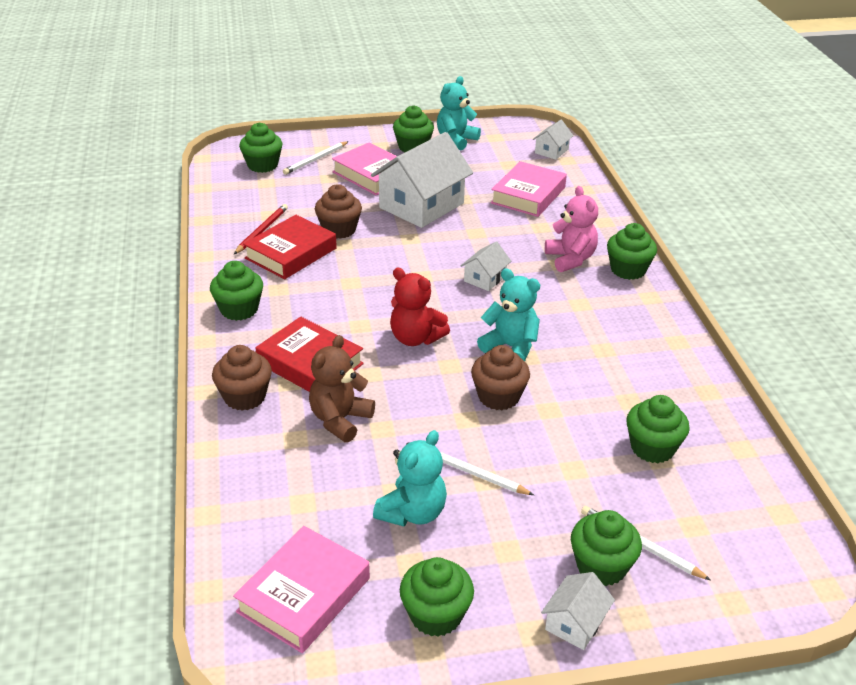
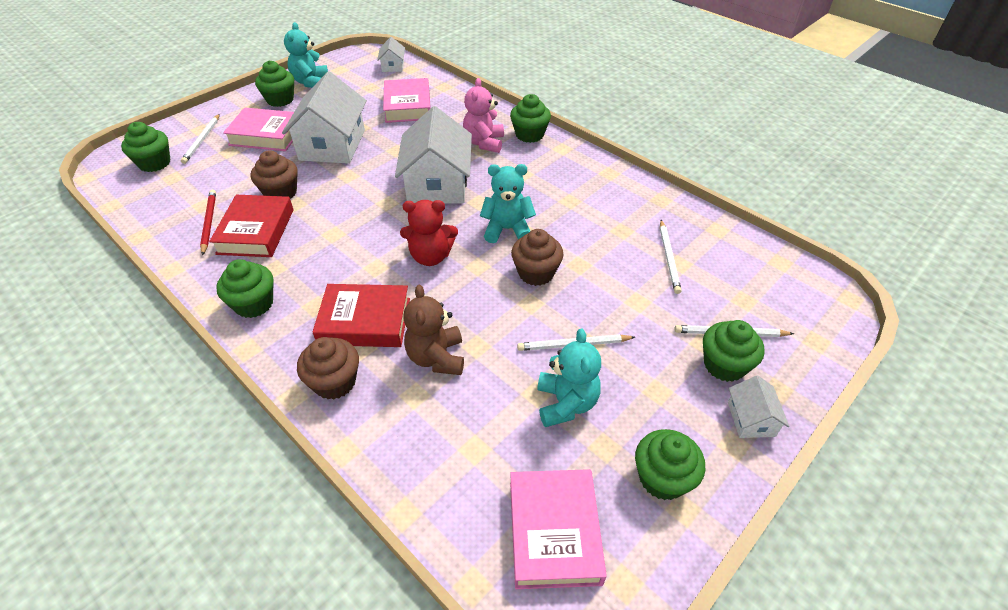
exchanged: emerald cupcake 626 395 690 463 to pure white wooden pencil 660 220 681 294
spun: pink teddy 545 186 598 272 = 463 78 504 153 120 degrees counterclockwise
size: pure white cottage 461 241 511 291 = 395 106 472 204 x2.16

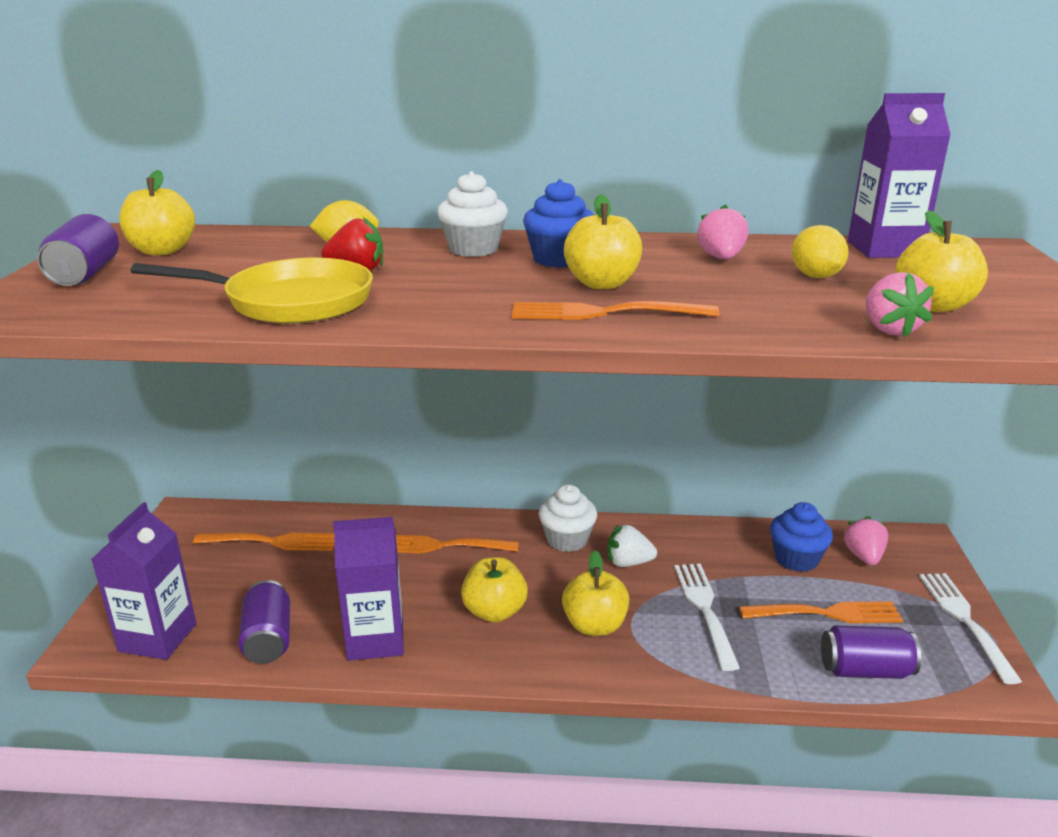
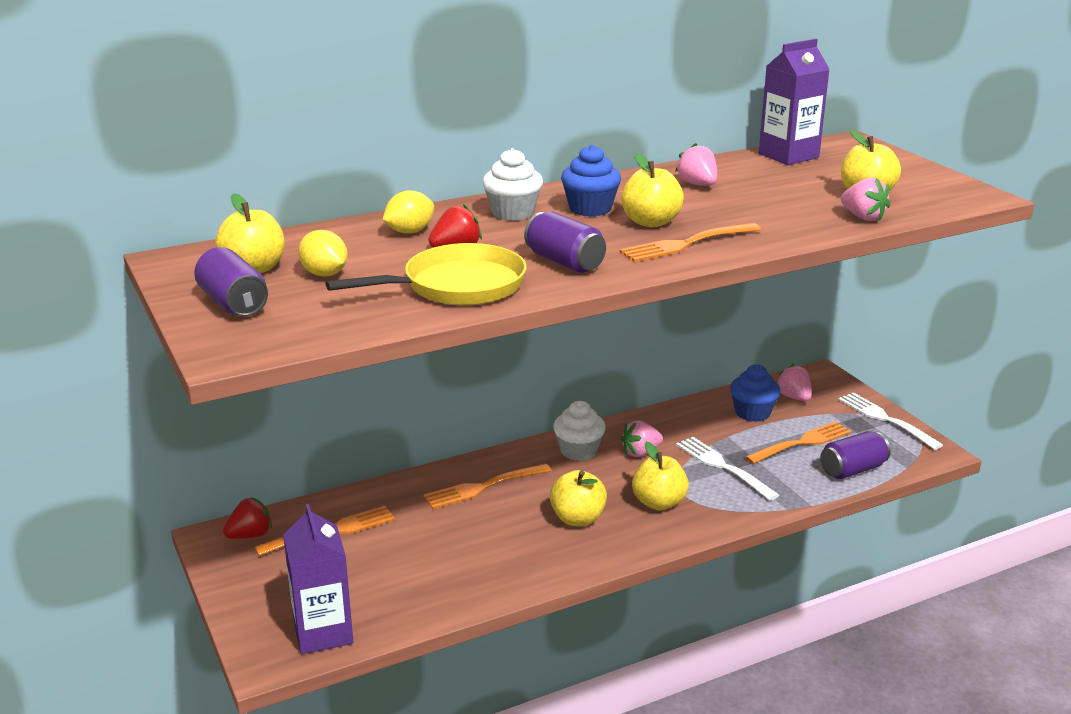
missing: purple milk carton 333 517 404 661
appeared: scarlet toy strawberry 223 497 272 539
relocated: purple soda can 238 580 290 664 to 524 212 606 273; bright yellow toy lemon 792 225 849 278 to 298 230 348 277
colour: pure white toy strawberry 607 525 657 567 to pink toy strawberry 621 420 663 457

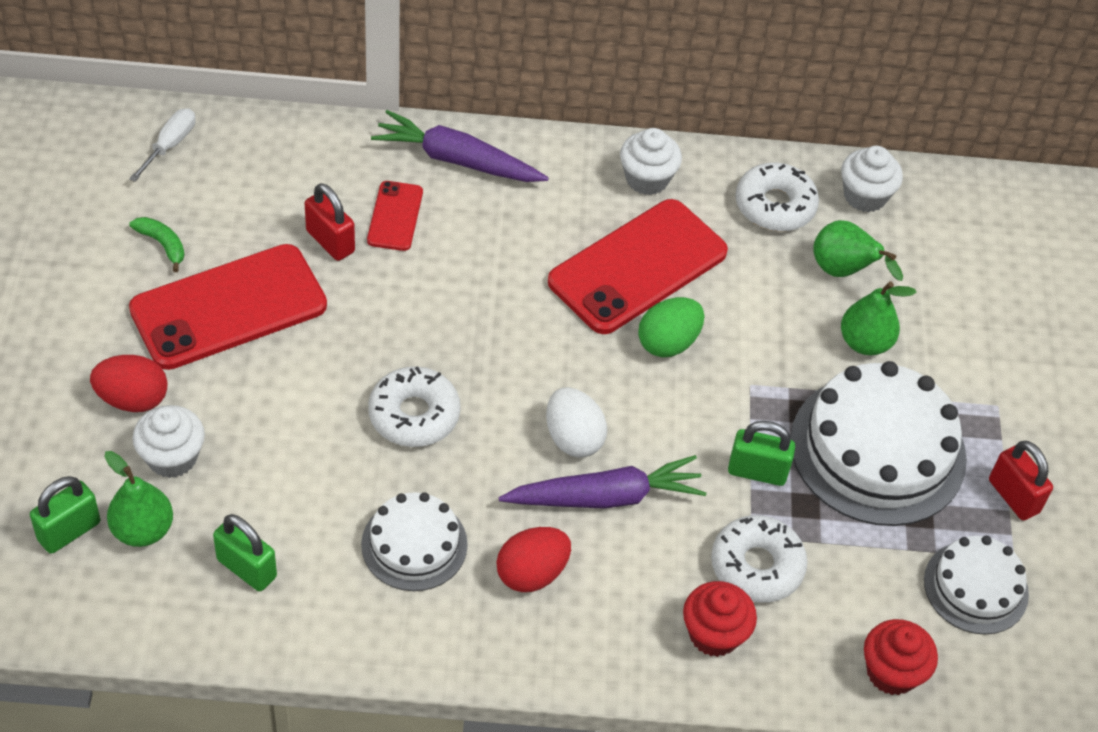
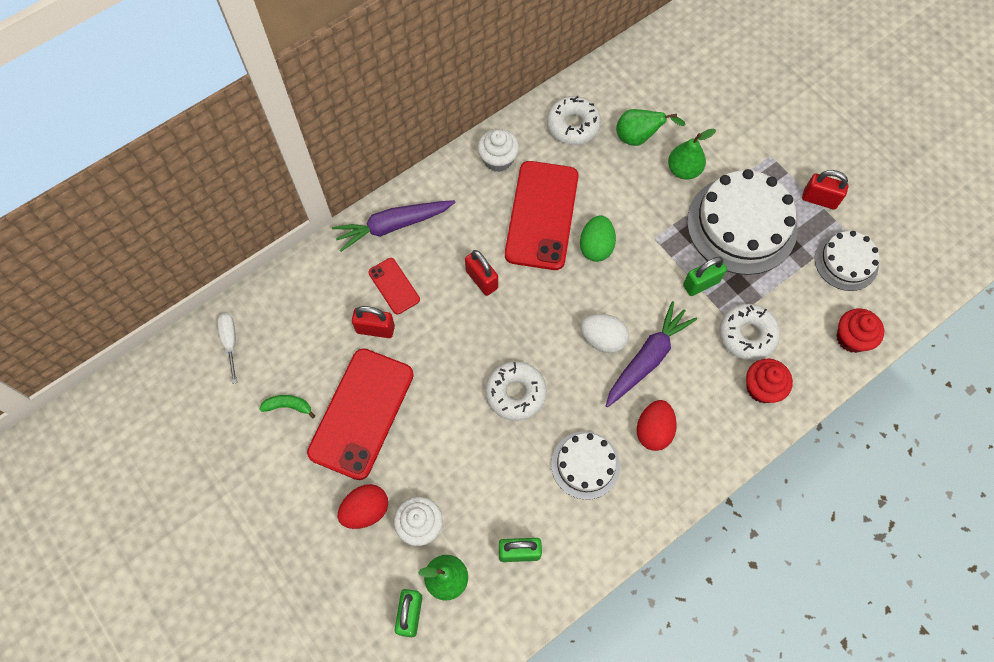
missing: pure white cupcake 841 146 903 212
appeared: scarlet small lock 465 250 498 296

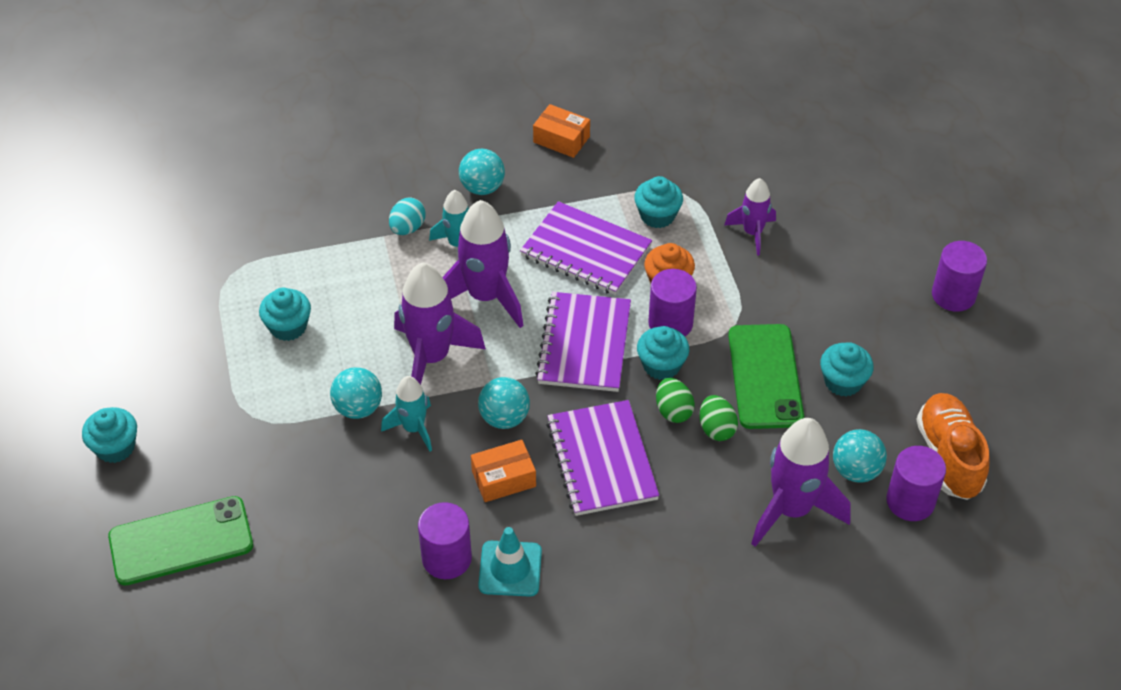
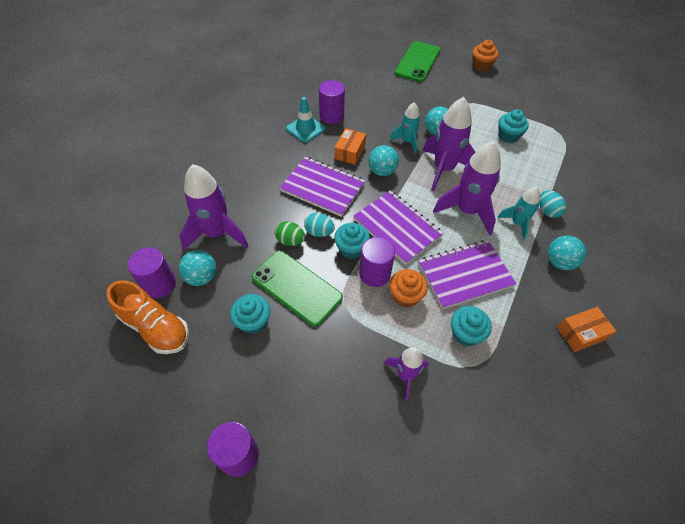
colour: teal cupcake 82 407 137 463 to bright orange cupcake 472 40 499 71; emerald toy egg 656 378 695 423 to teal toy egg 304 213 335 237

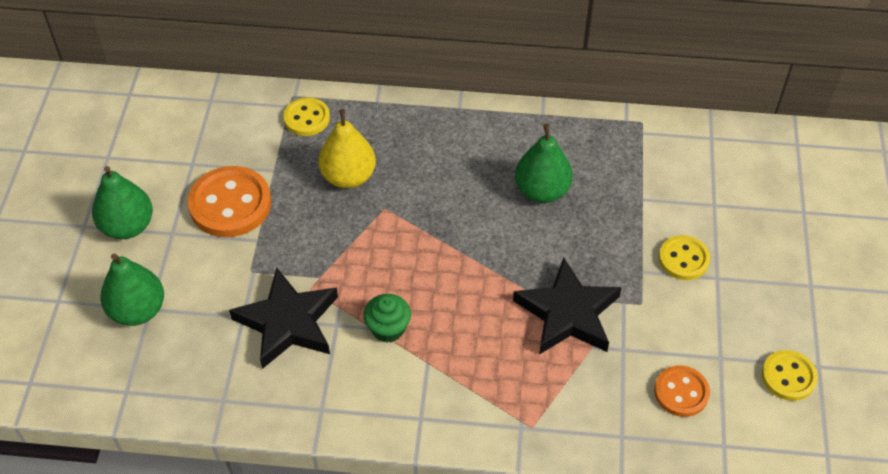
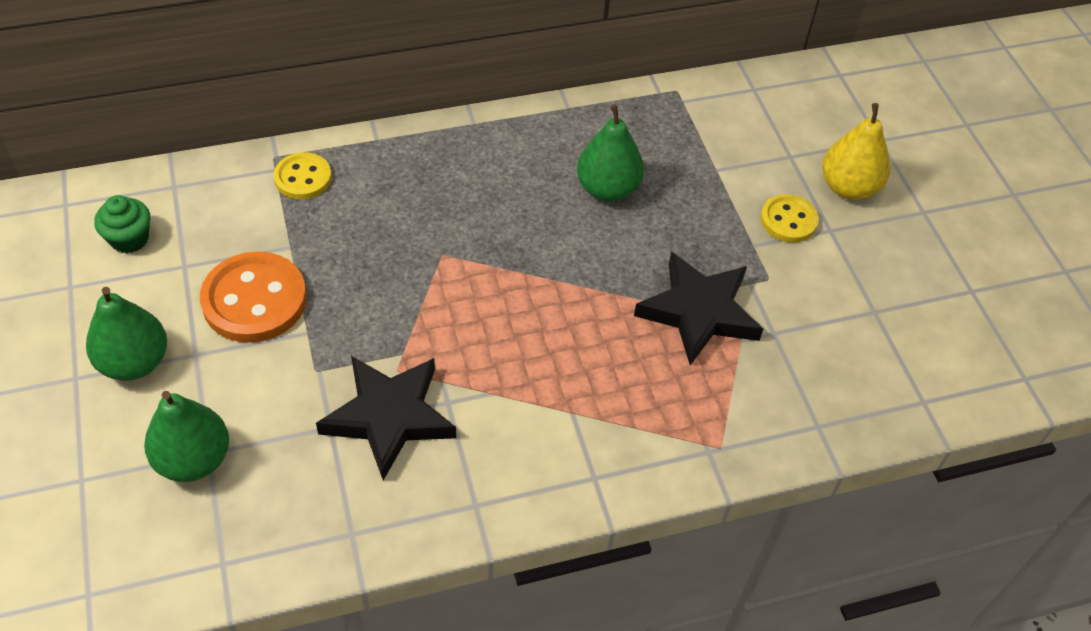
missing: bright orange button 654 365 710 417; bright yellow button 762 350 818 401
relocated: bright yellow pear fruit 319 109 376 188 to 822 103 890 200; emerald cupcake 363 294 411 342 to 94 195 150 253

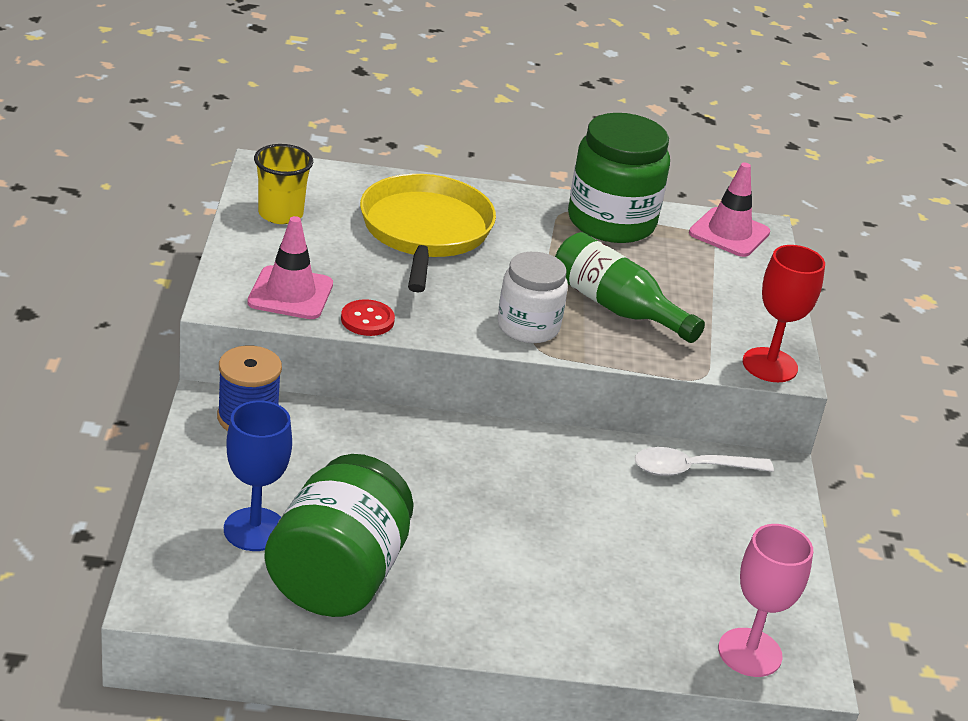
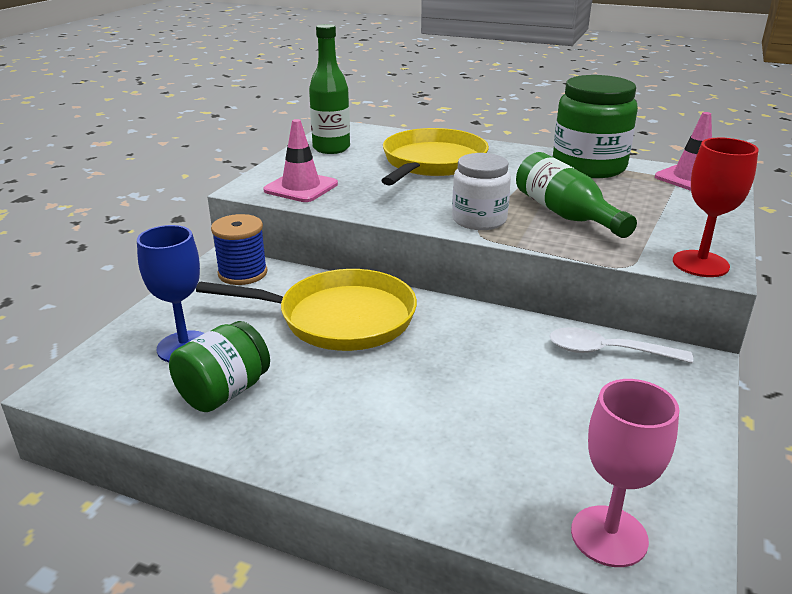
missing: scarlet button 341 299 395 336
appeared: bright yellow frying pan 196 269 417 351
exchanged: bright yellow tumbler 254 144 313 224 to emerald flask 309 24 350 154
size: emerald jar 264 454 413 617 = 169 321 270 412 x0.64

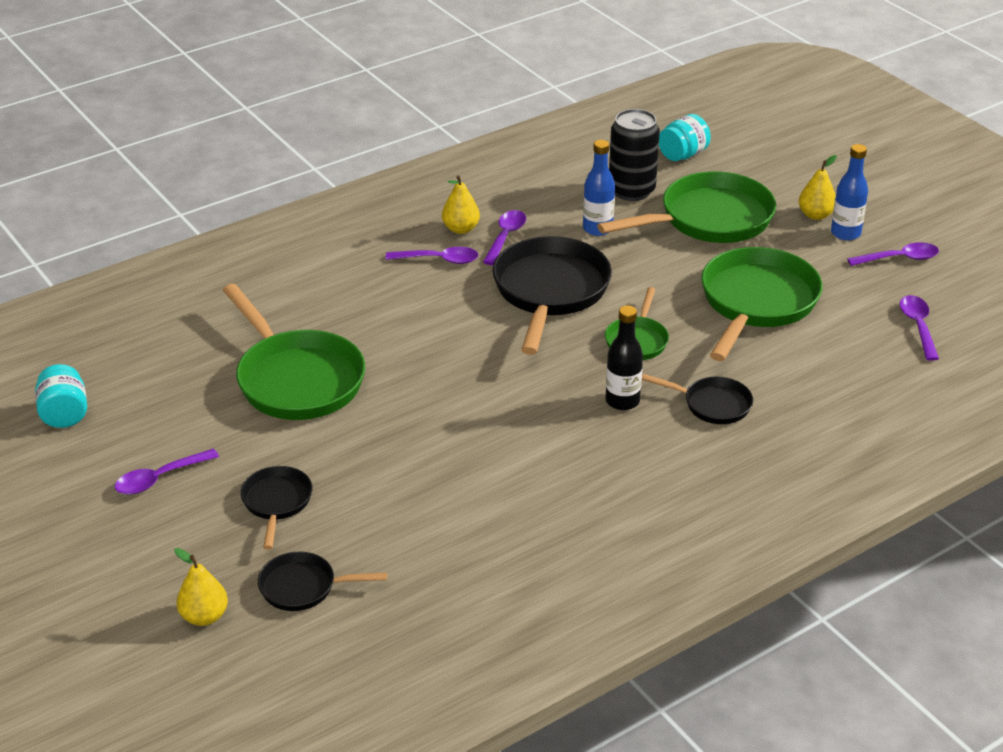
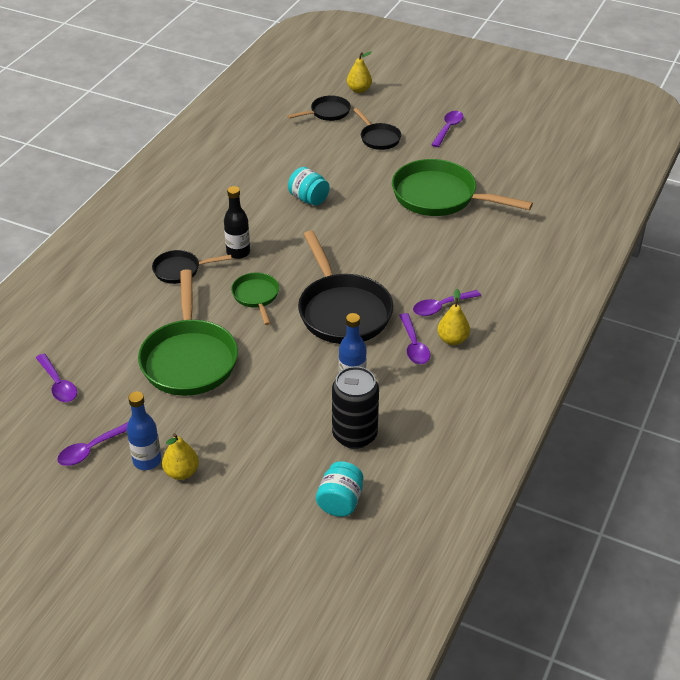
missing: emerald frying pan 597 171 776 243
relocated: teal jar 35 364 87 428 to 288 167 330 206

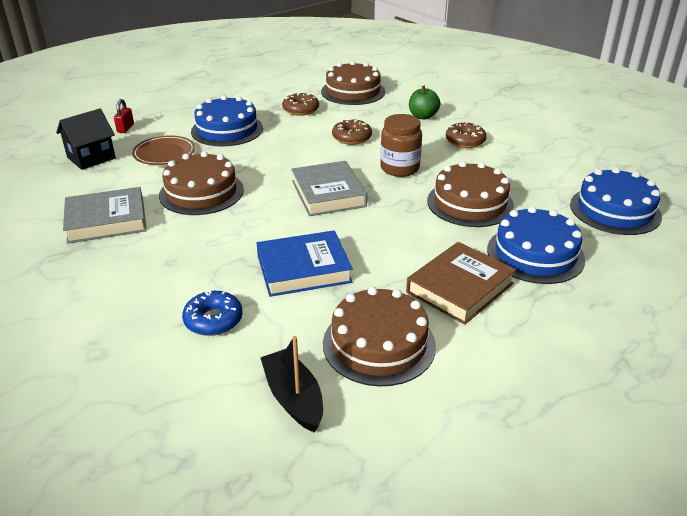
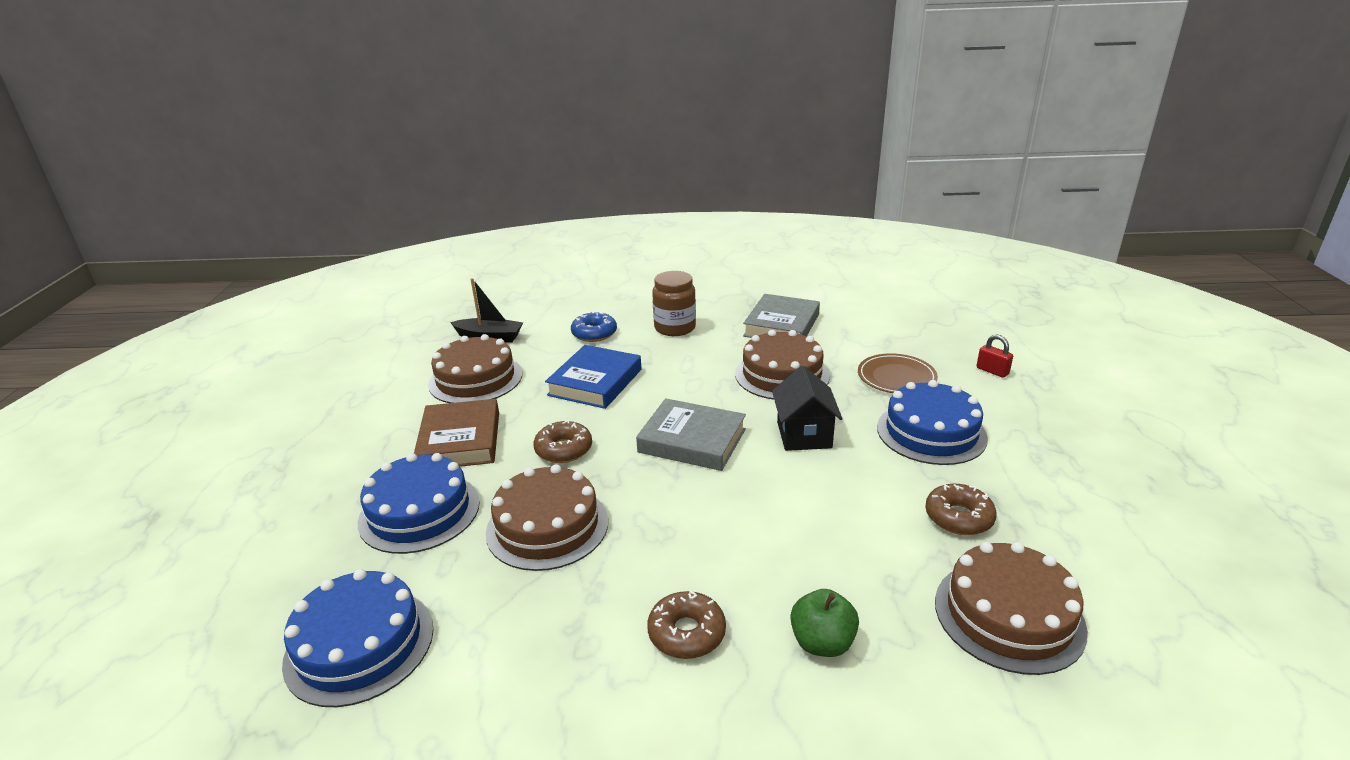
relocated: jet-black cottage 56 108 116 170 to 772 365 843 451; brown glazed donut 332 119 372 145 to 533 420 592 463; brown jar 380 114 422 177 to 652 271 696 336

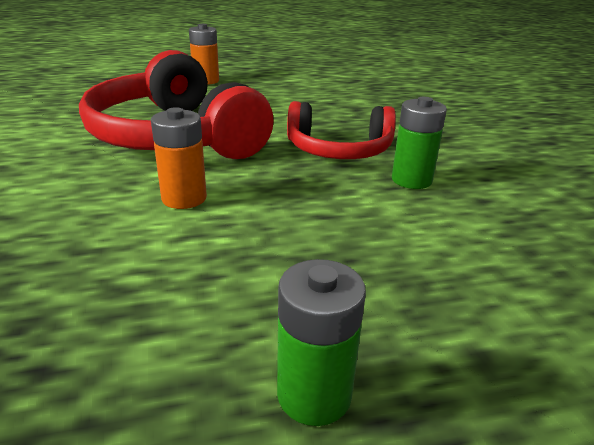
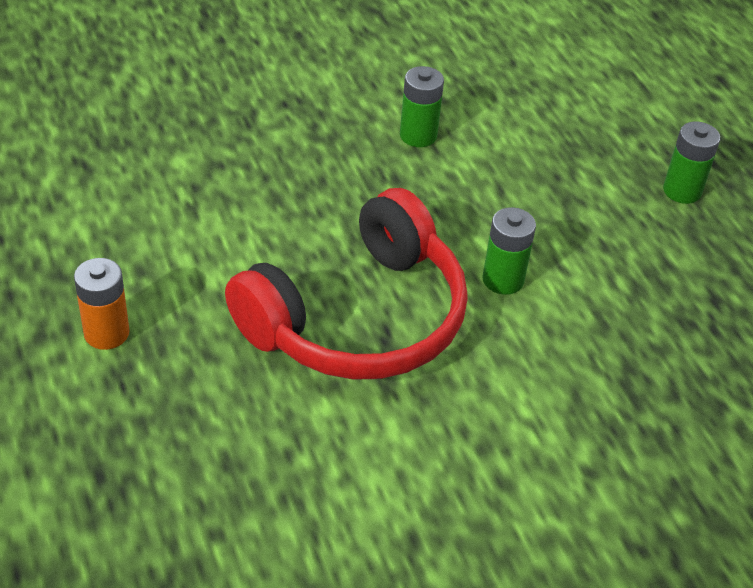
missing: scarlet headphones 287 101 396 159
colour: bright orange battery 151 107 207 209 to emerald battery 482 207 536 295

